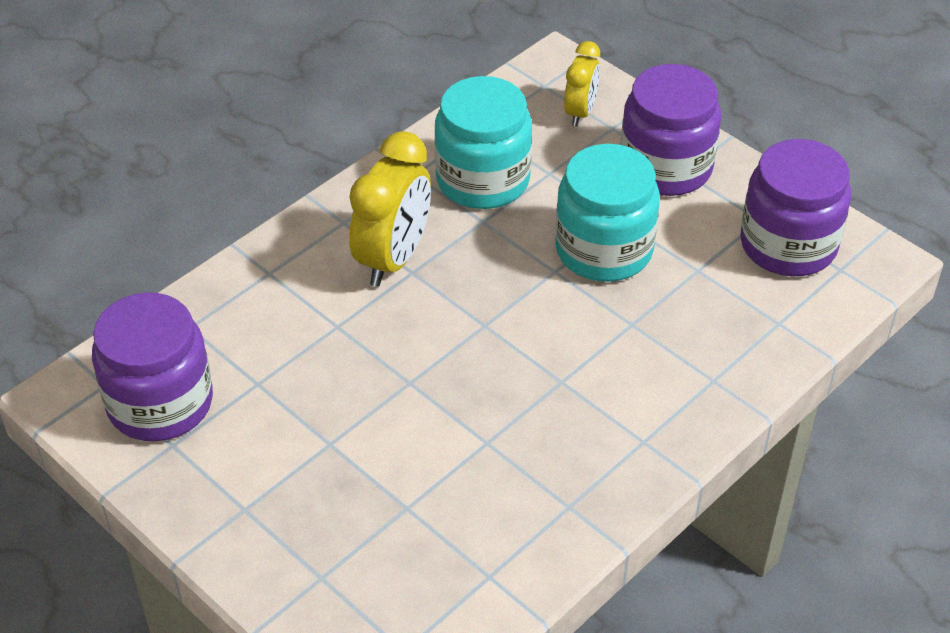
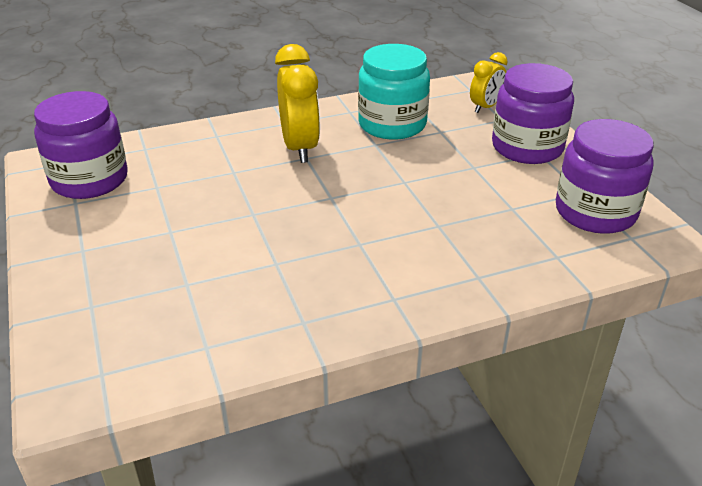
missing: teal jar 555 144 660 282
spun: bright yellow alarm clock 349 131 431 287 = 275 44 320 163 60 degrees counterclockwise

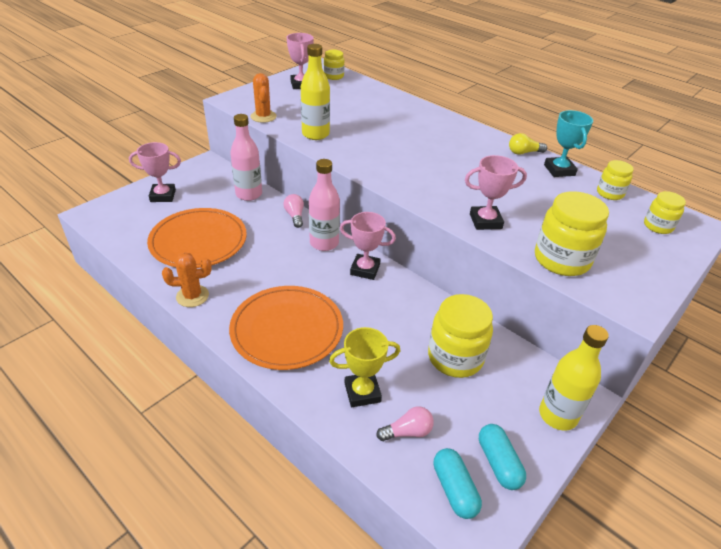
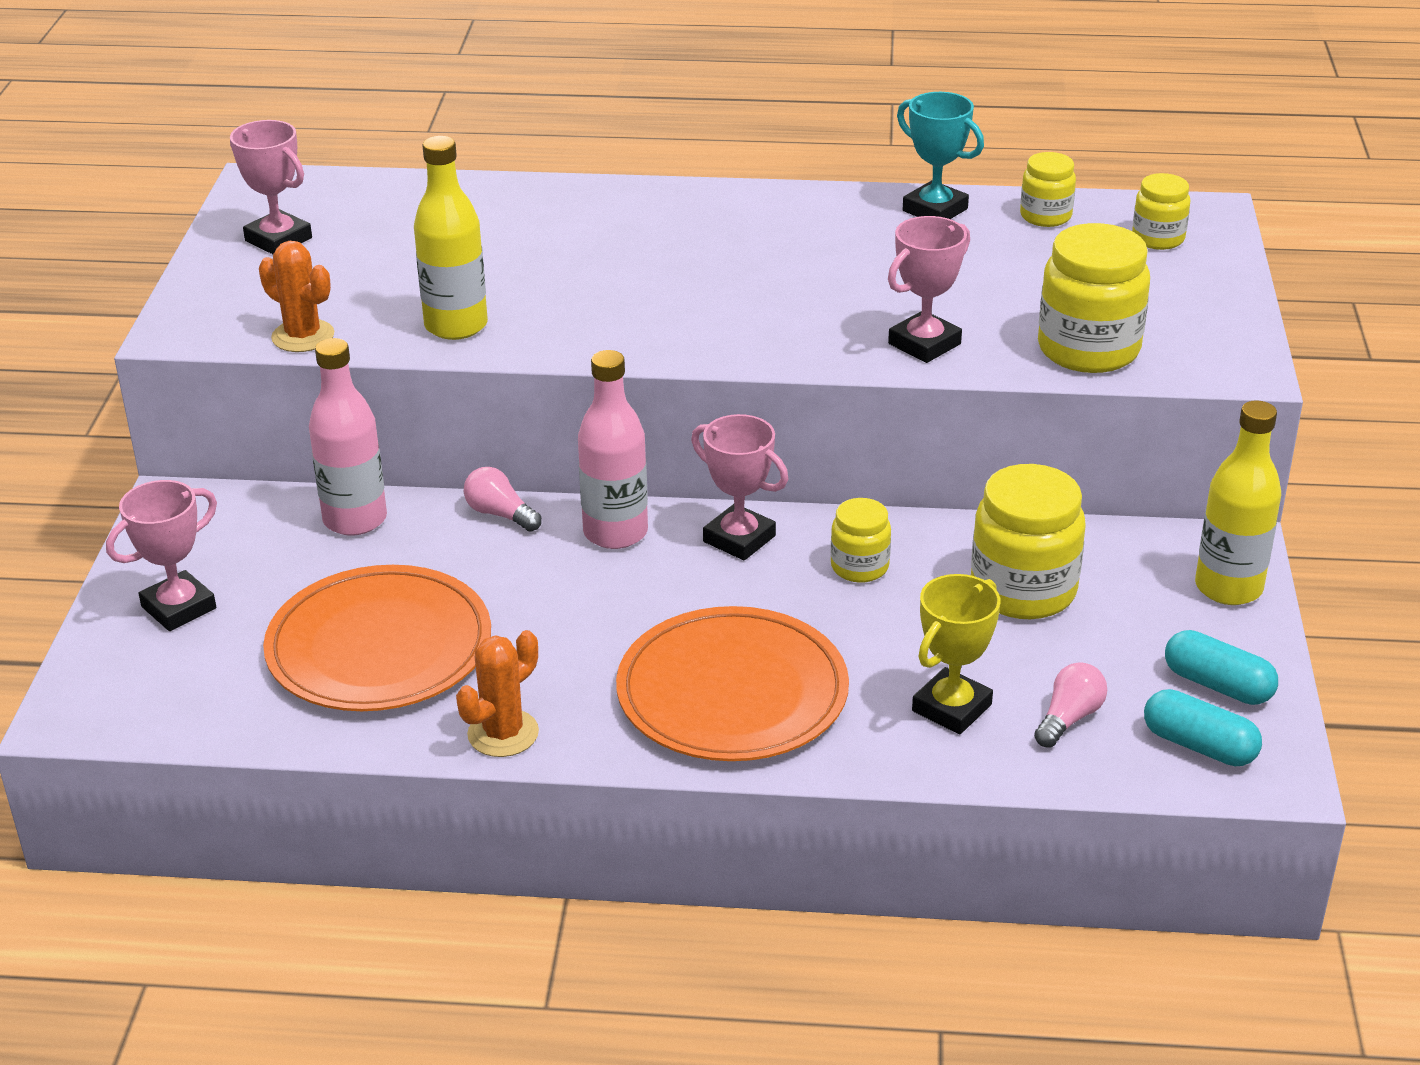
missing: bright yellow bulb 509 133 547 155
relocated: bright yellow jar 324 50 344 80 to 831 498 891 583
spun: pink award cup 340 212 396 280 = 691 414 788 560 60 degrees clockwise

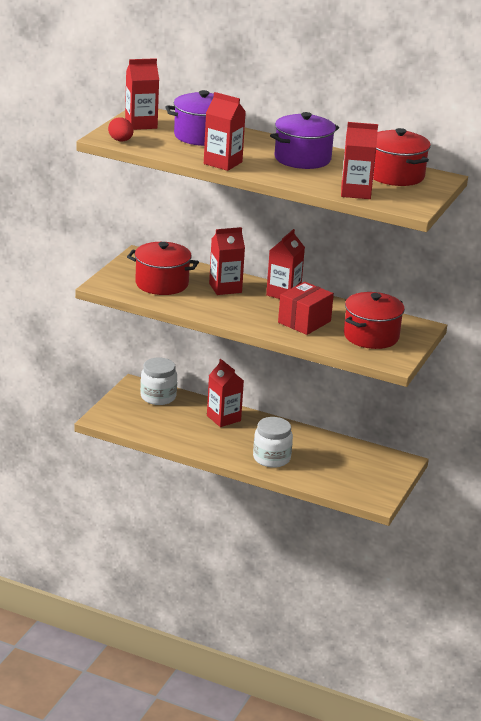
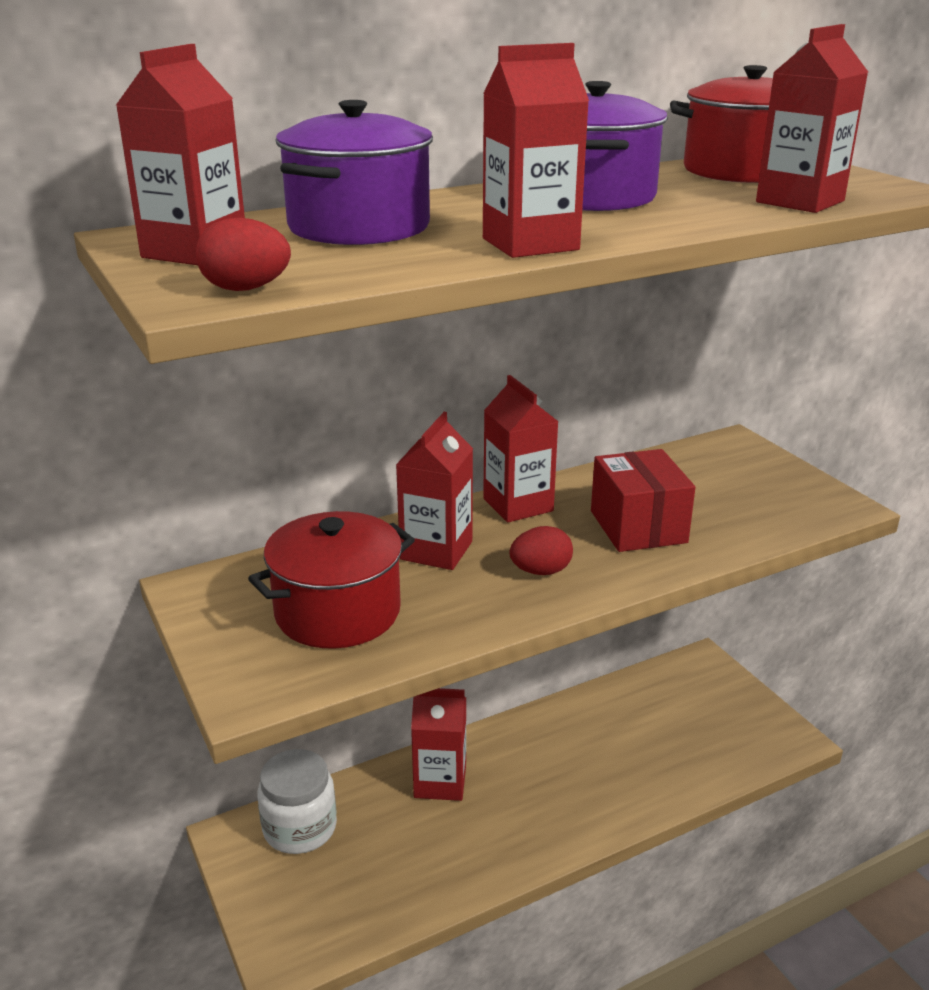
missing: pure white jar 253 417 293 468; scarlet cooking pot 344 292 405 349
appeared: scarlet toy egg 509 526 573 575

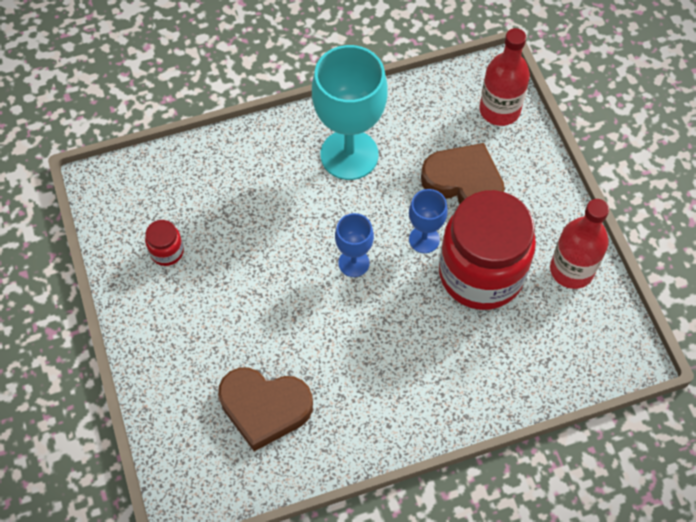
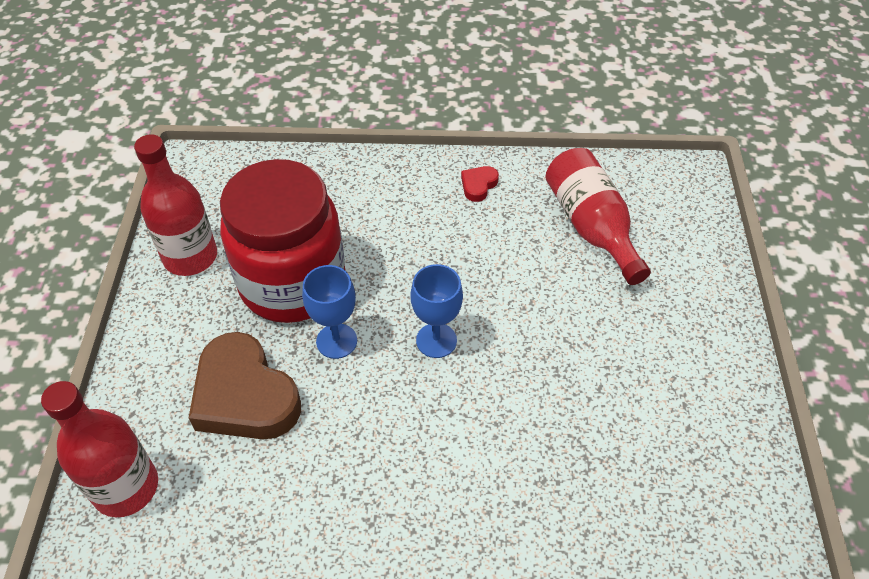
missing: scarlet jar 145 220 184 266; teal chalice 312 45 388 180
appeared: scarlet heart shape 461 166 499 202
exchanged: brown heart shape 218 367 313 451 to scarlet flask 545 148 651 285

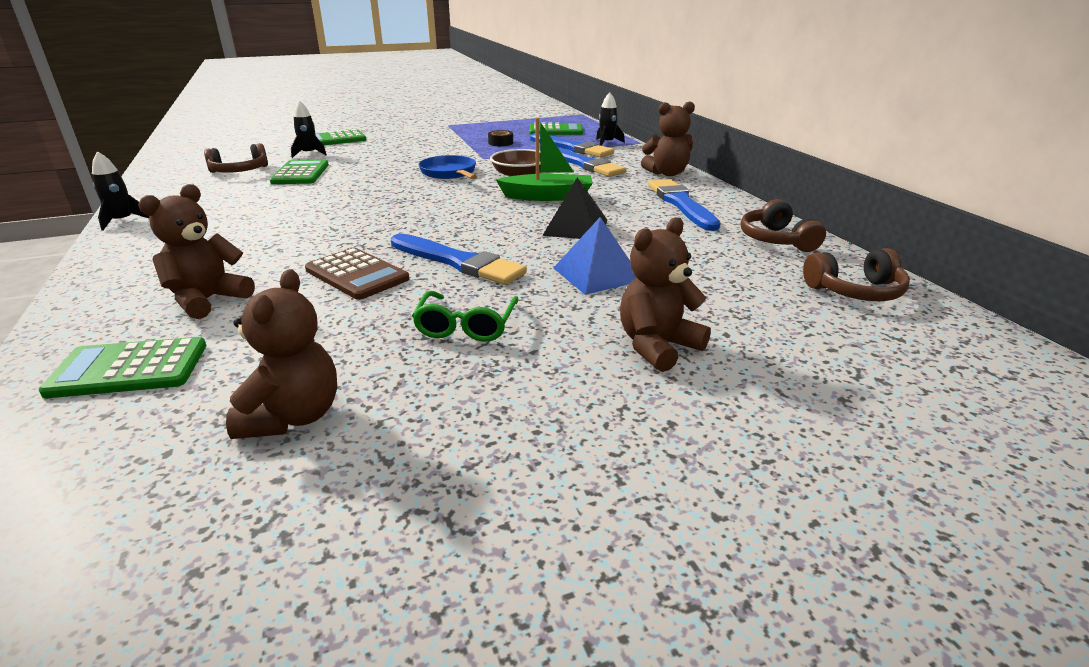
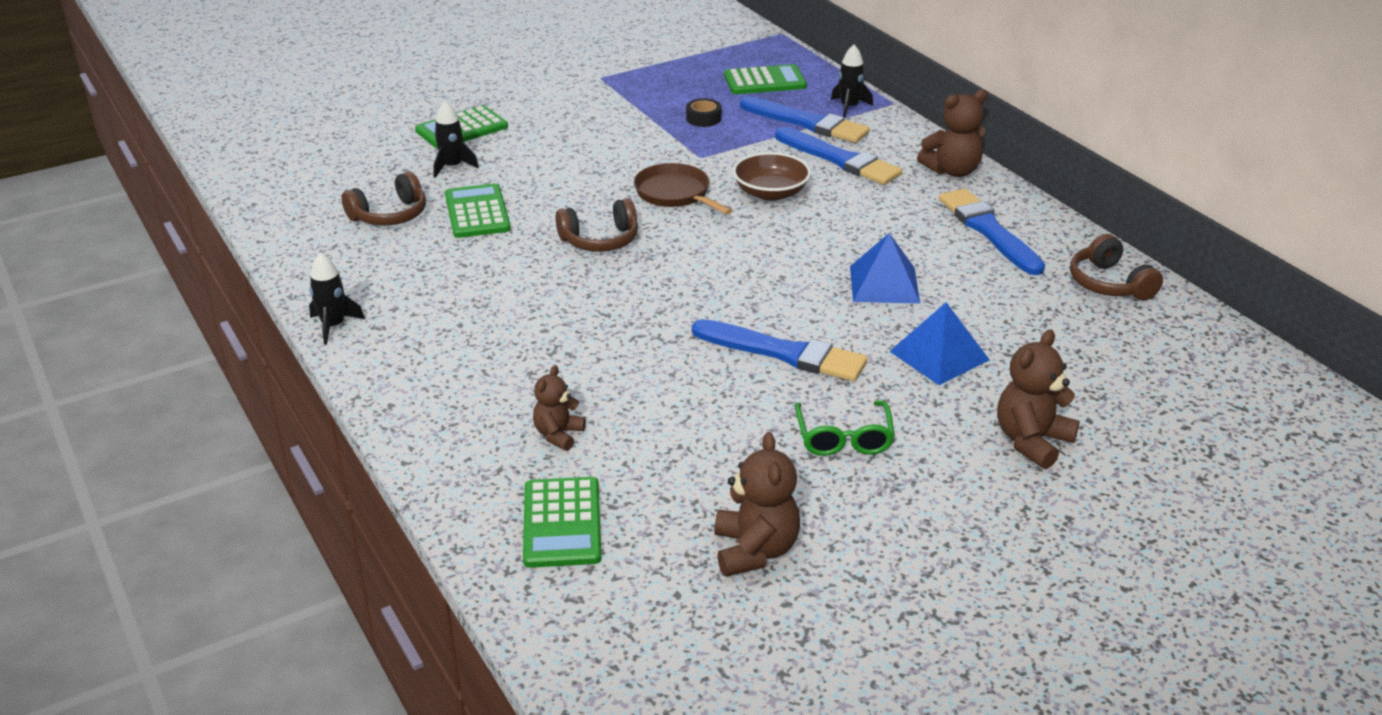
missing: brown calculator 305 248 409 300; emerald boat 496 118 593 201
relocated: brown headphones 803 248 910 301 to 555 198 638 252
colour: cobalt frying pan 418 155 477 179 to brown frying pan 634 163 733 215; jet-black pyramid shape 542 177 607 239 to cobalt pyramid shape 850 233 920 304
spun: emerald calculator 38 337 206 398 = 523 477 601 568 75 degrees counterclockwise
size: brown teddy 138 184 255 319 = 533 365 586 451 x0.63

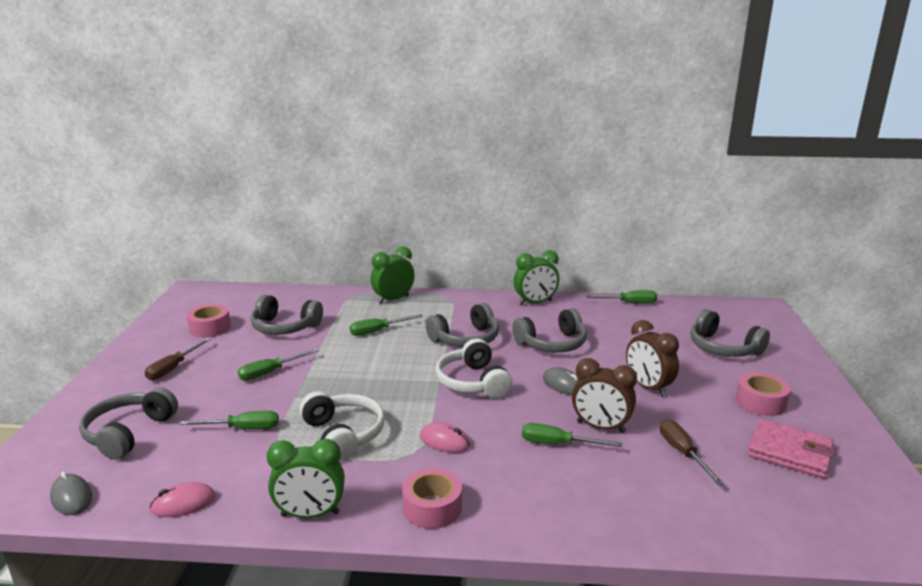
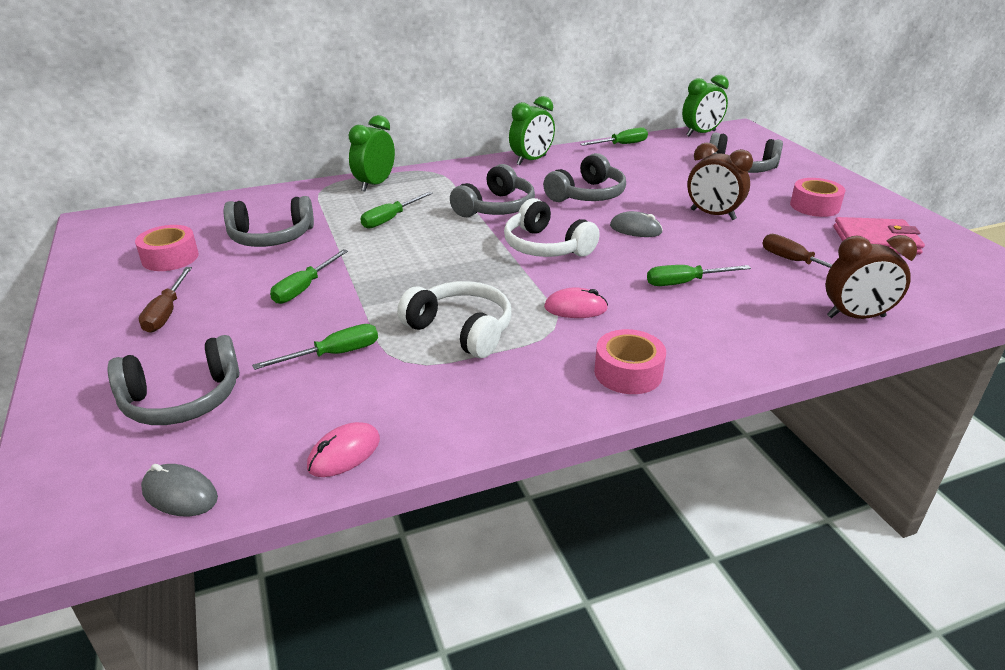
relocated: emerald alarm clock 267 439 345 518 to 682 75 729 136; brown alarm clock 572 358 637 433 to 826 235 917 319
spun: grey headphones 79 387 178 460 = 107 335 240 425 105 degrees counterclockwise

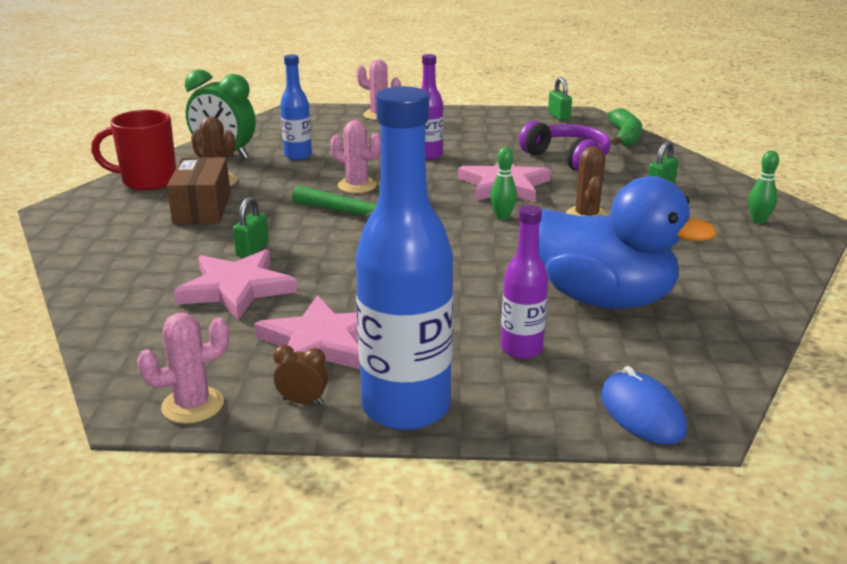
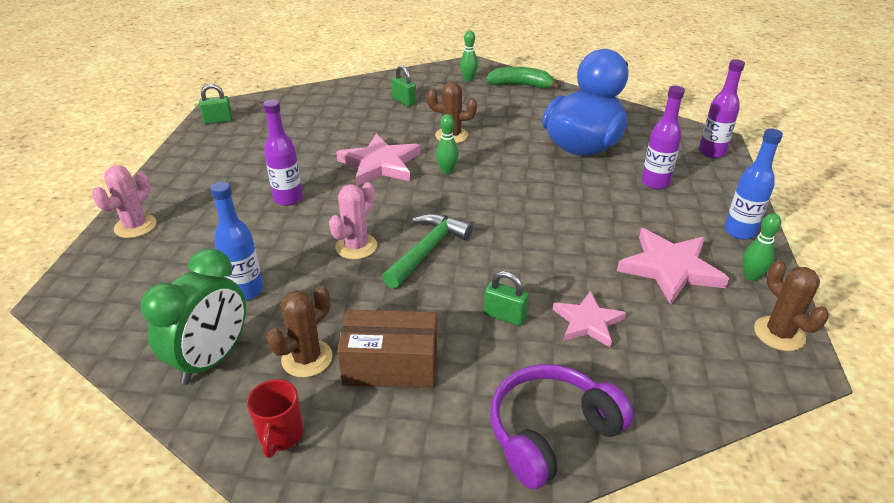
relocated: purple headphones 519 121 611 172 to 490 364 634 489; emerald banana 608 108 642 146 to 486 67 561 90
exchanged: brown alarm clock 273 345 328 405 to emerald tenpin 743 213 781 281; cobalt mouse 601 366 687 445 to purple flask 699 59 745 158
colour: pink saguaro cactus 137 313 229 424 to brown saguaro cactus 754 260 829 351
size: scarlet tea mug 91 110 176 190 = 247 379 303 458 x0.58; pink five-pointed star 173 249 297 320 = 553 291 626 348 x0.64; cobalt flask 356 86 453 430 = 724 129 783 240 x0.53

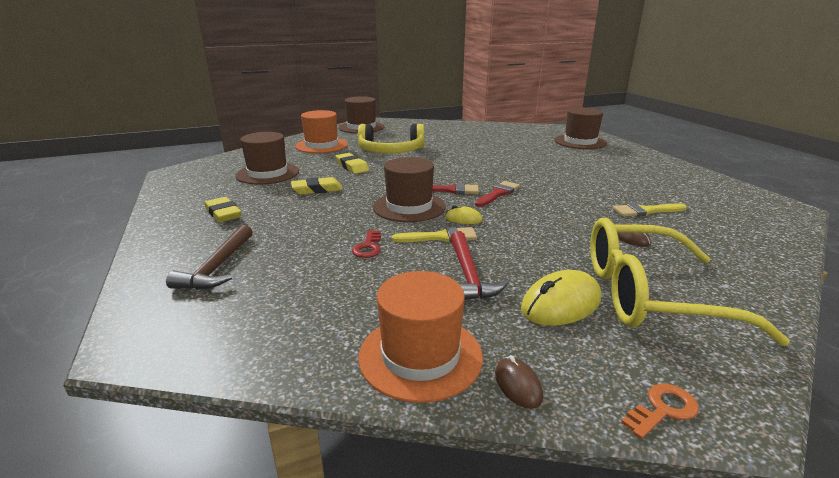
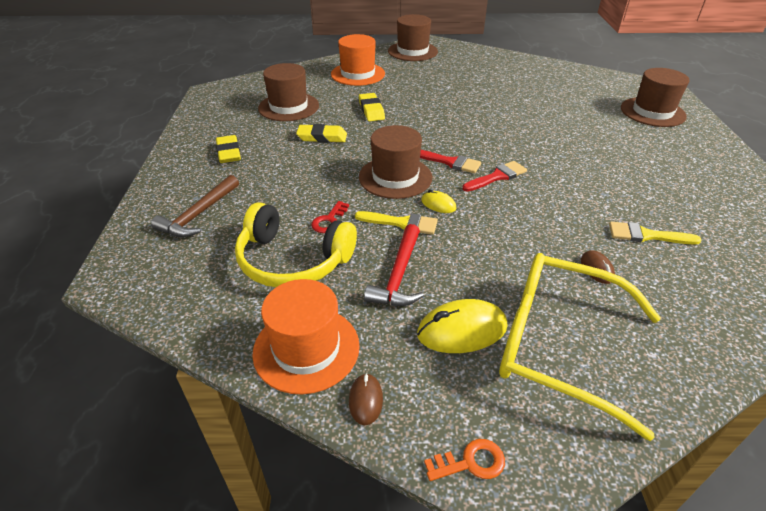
relocated: bright yellow headphones 358 124 424 153 to 235 202 357 287

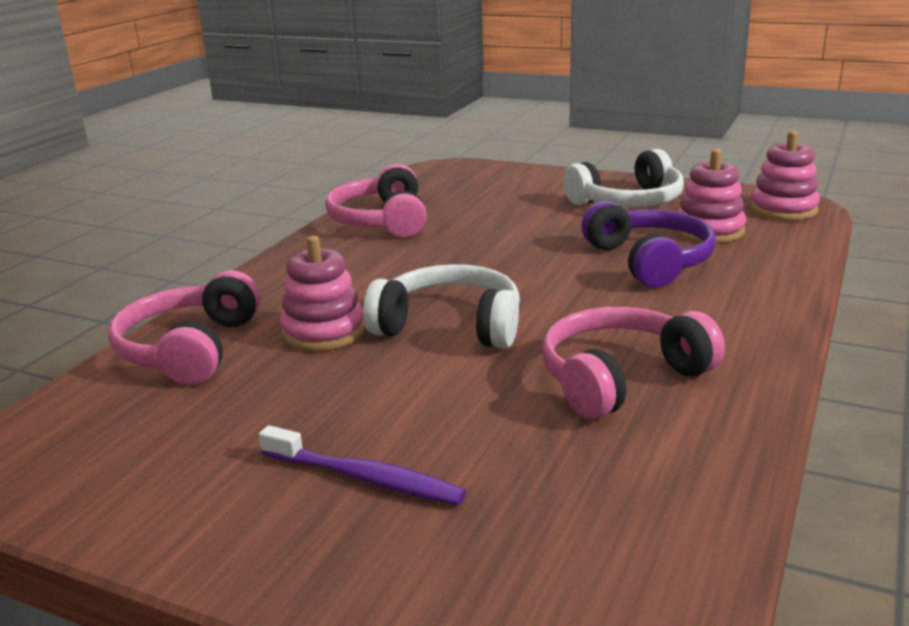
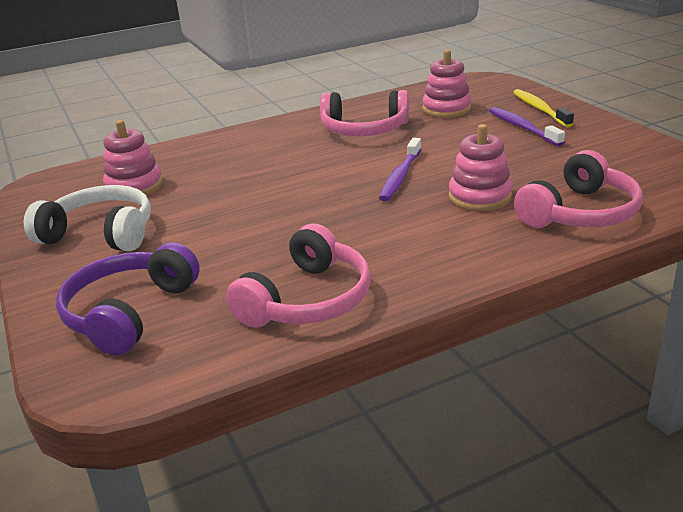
appeared: bright yellow dental brush 513 89 574 127
relocated: purple headphones 582 201 716 288 to 56 242 200 355; pink stacking toy 750 131 820 220 to 422 50 472 118
exchanged: pure white headphones 363 264 520 349 to purple dental brush 379 138 421 201

